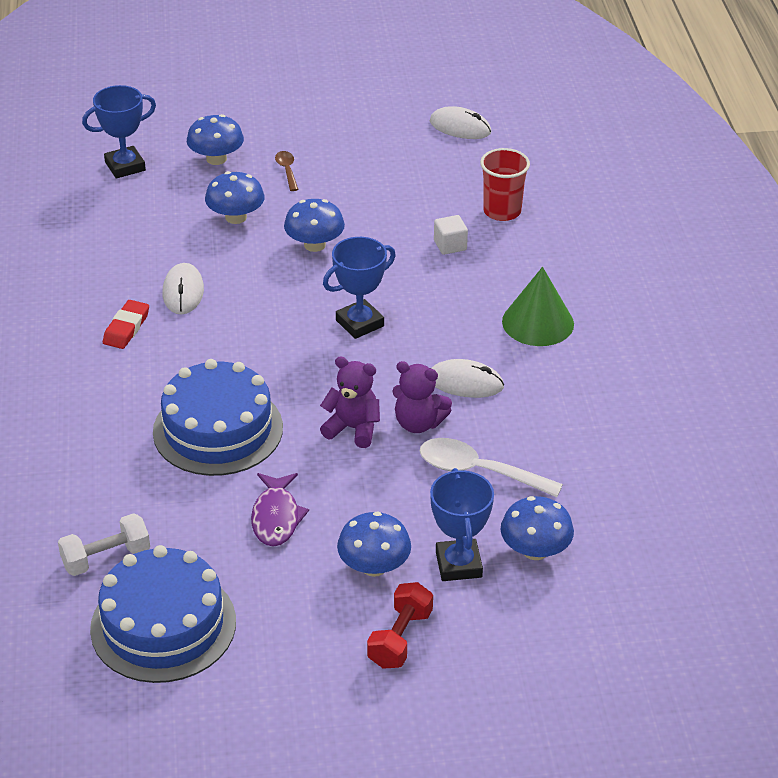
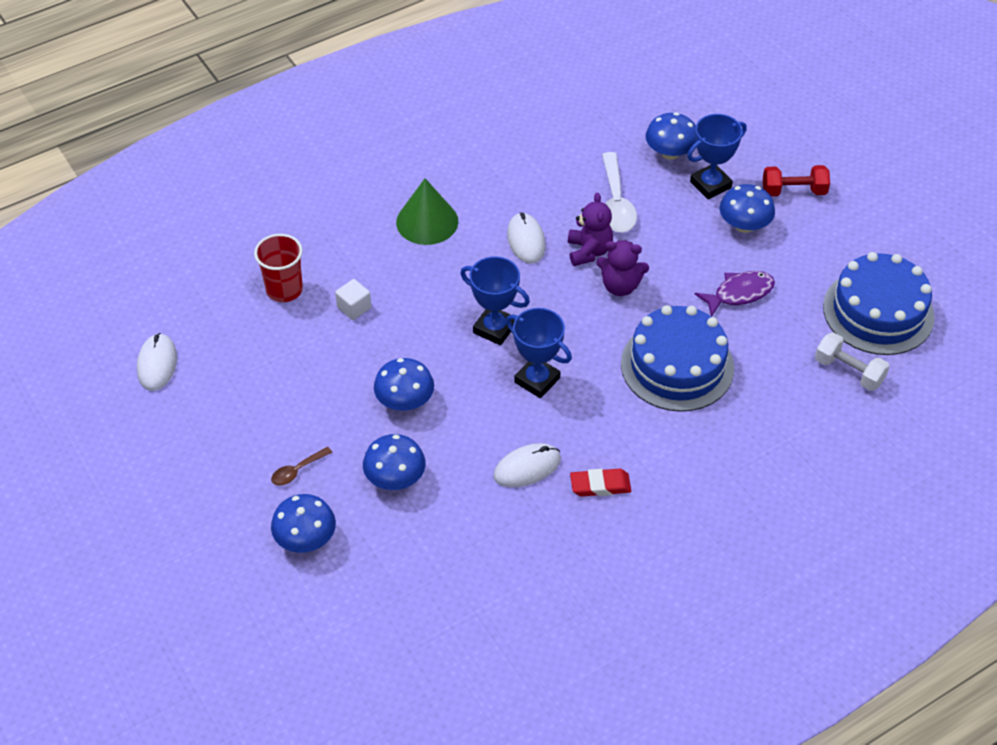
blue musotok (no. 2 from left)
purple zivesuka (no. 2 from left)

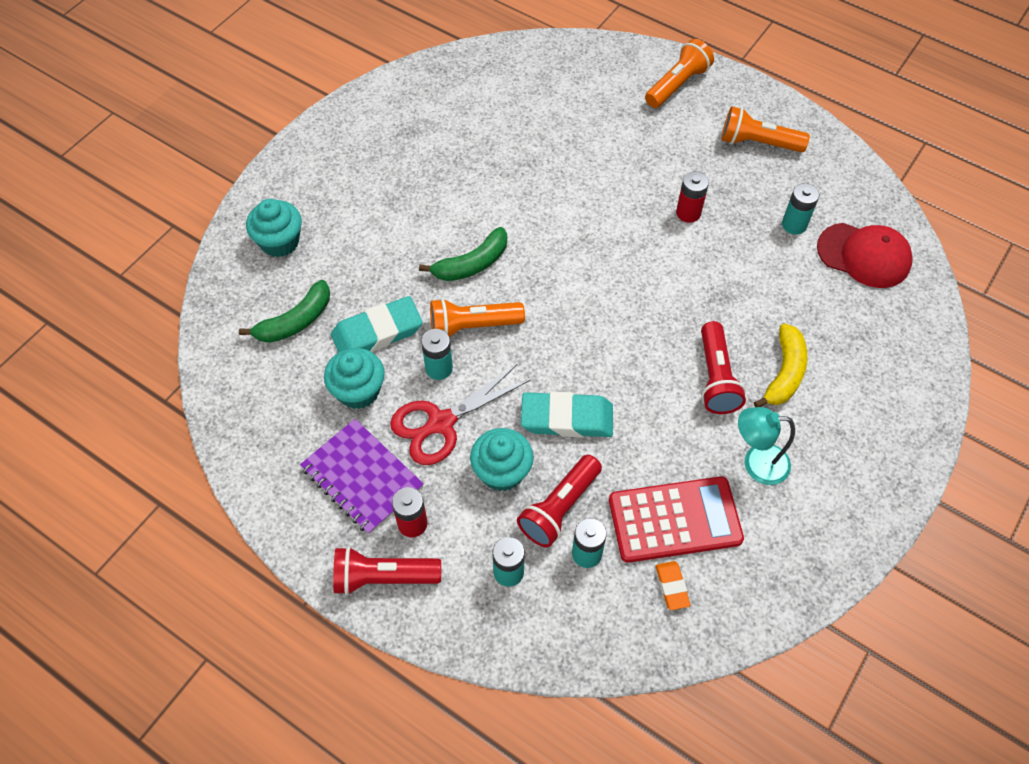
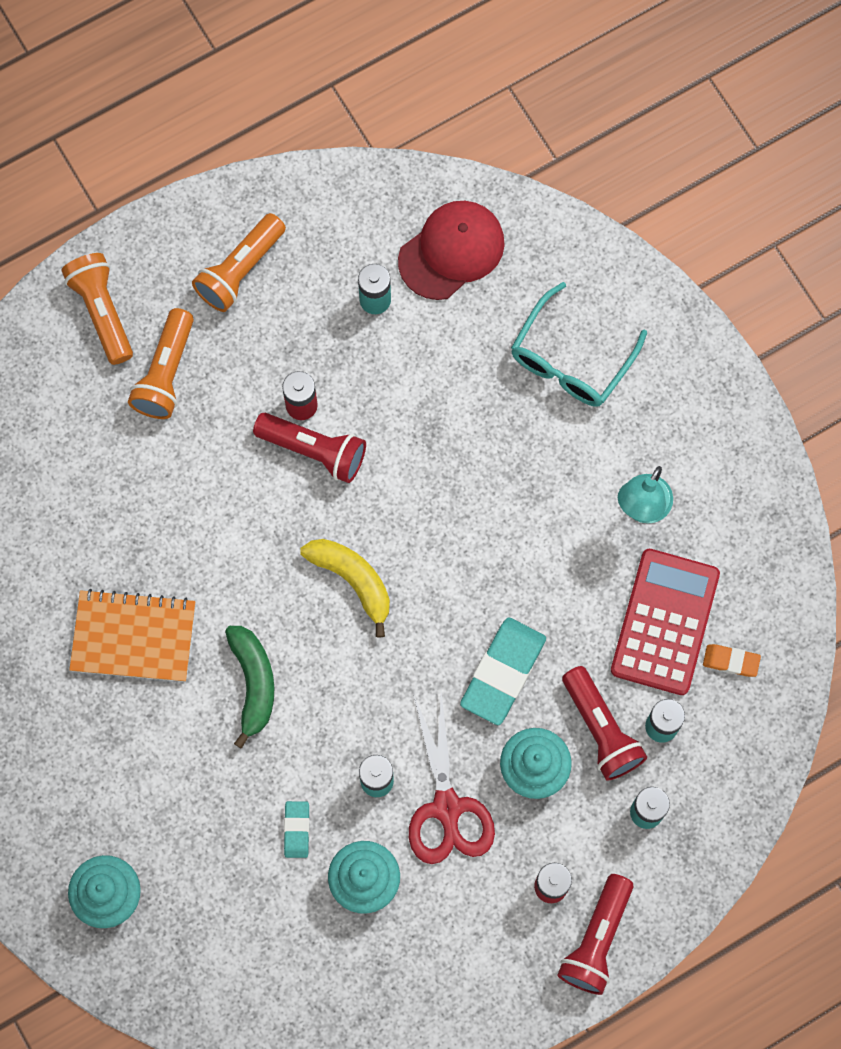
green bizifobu (no. 1 from left in the first image)
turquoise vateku (no. 1 from left)
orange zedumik (no. 2 from left)
red zedumik (no. 1 from left)
yellow bizifobu
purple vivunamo
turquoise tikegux
orange vivunamo

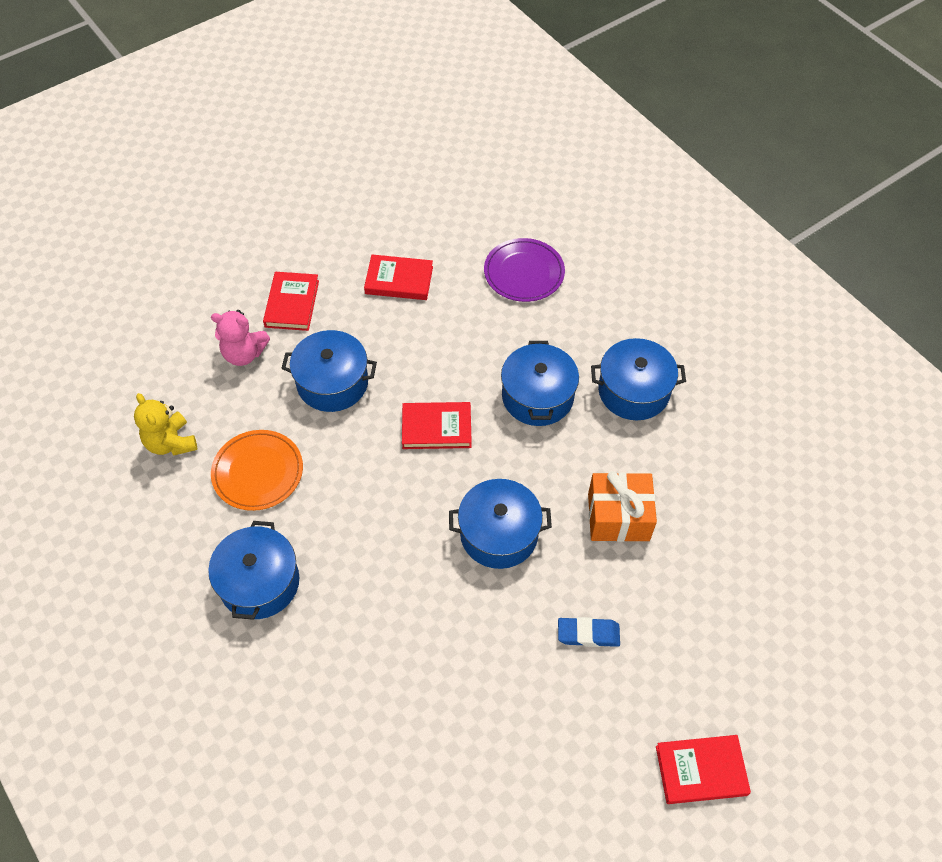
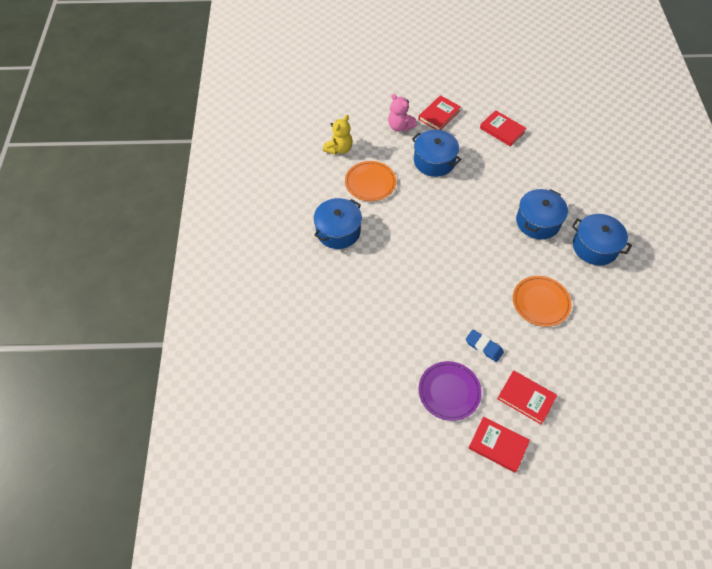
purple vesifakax
yellow zivesuka
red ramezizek (no. 4 from left)
orange vesifakax (no. 2 from left)
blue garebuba (no. 3 from left in the first image)

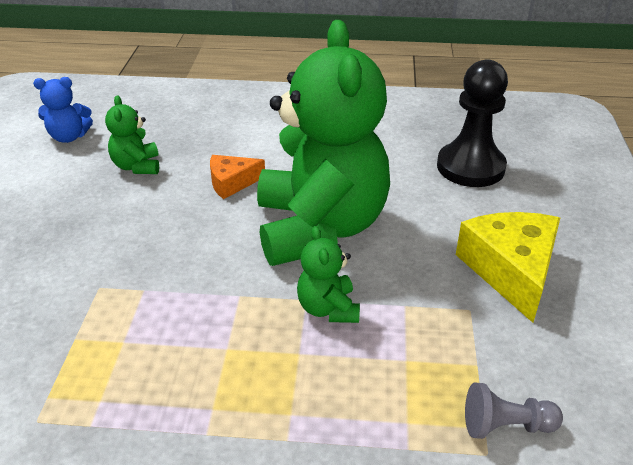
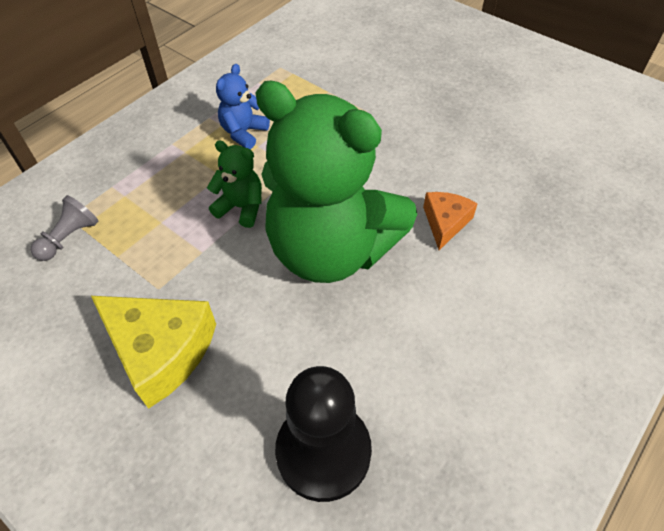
blue zivesuka
green zivesuka (no. 1 from left in the first image)

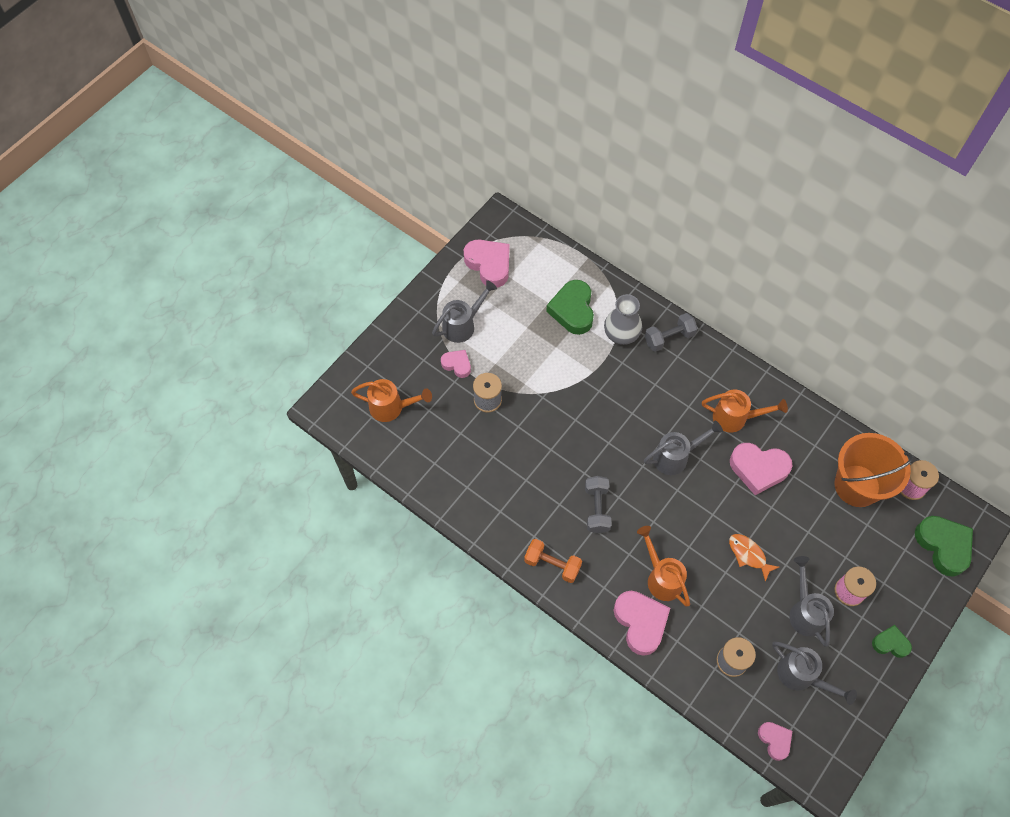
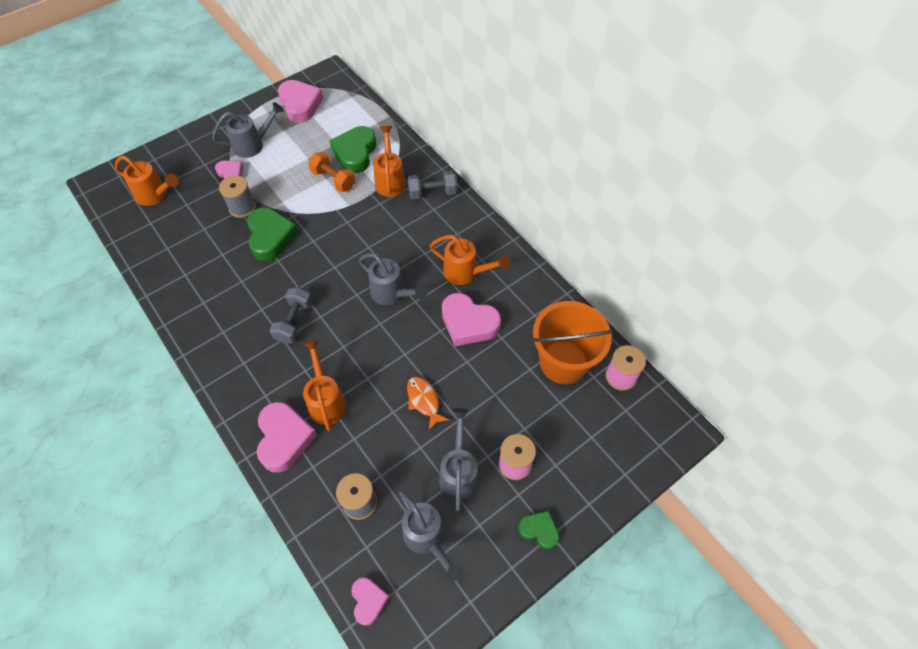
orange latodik (no. 3 from left)
grey latodik (no. 2 from left)
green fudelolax (no. 1 from left)
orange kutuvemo

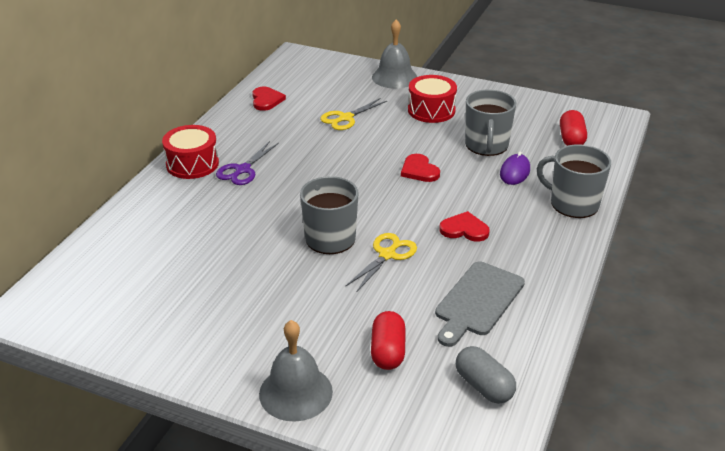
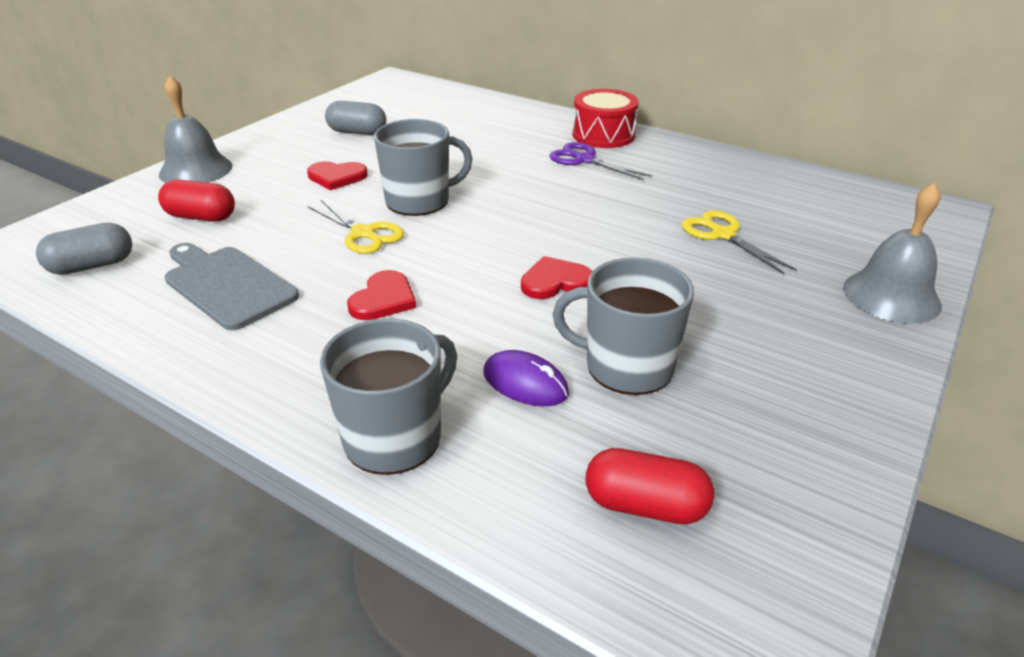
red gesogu (no. 2 from left in the first image)
red fudelolax (no. 1 from left)
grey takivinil (no. 2 from left)

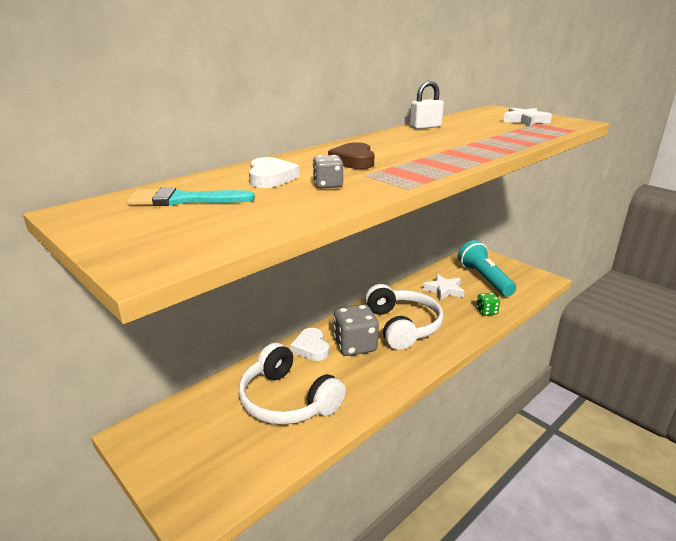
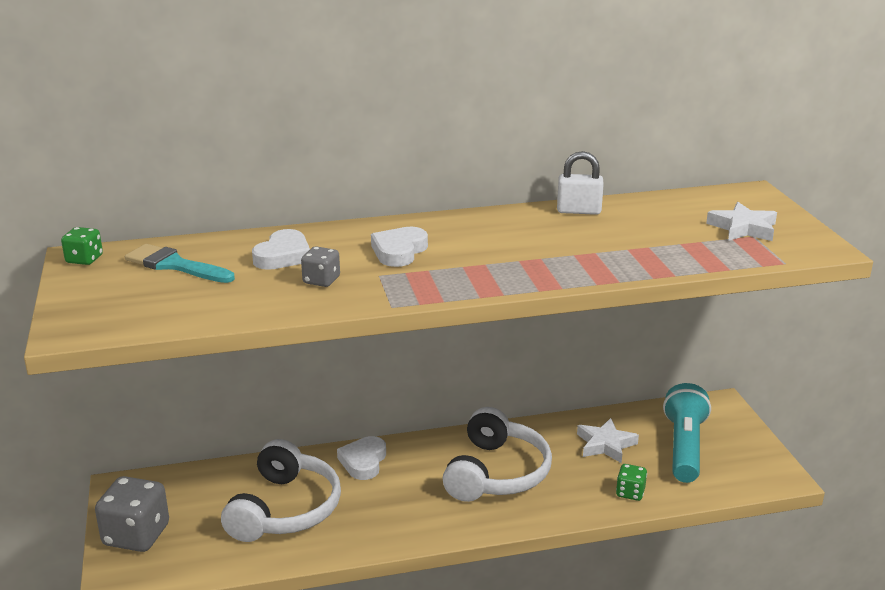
white fudelolax (no. 3 from left)
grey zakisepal (no. 1 from left)
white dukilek (no. 1 from left)
green zakisepal (no. 1 from left)

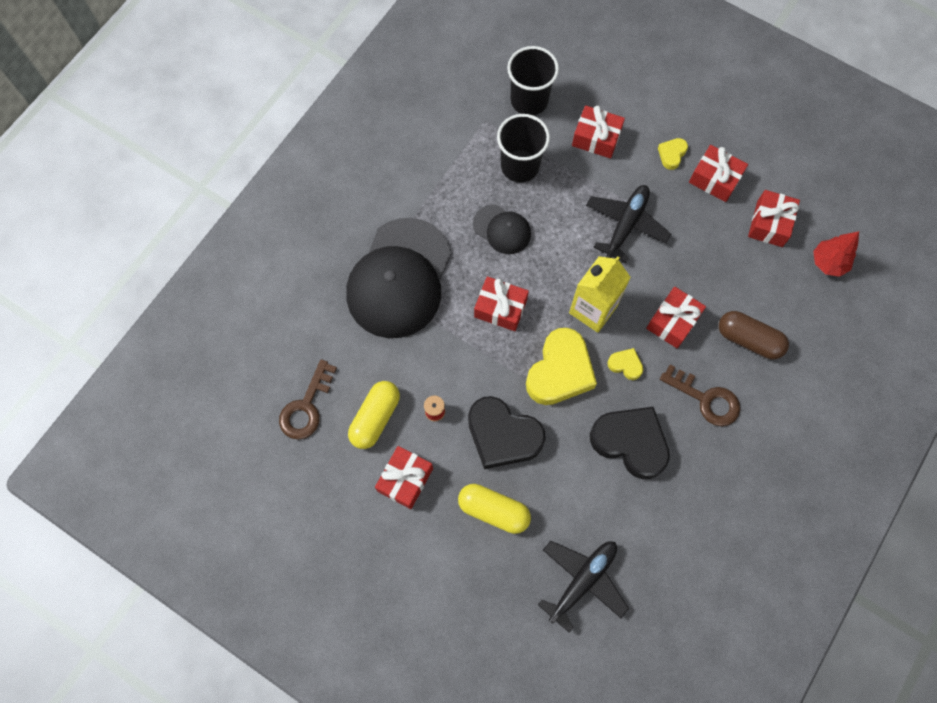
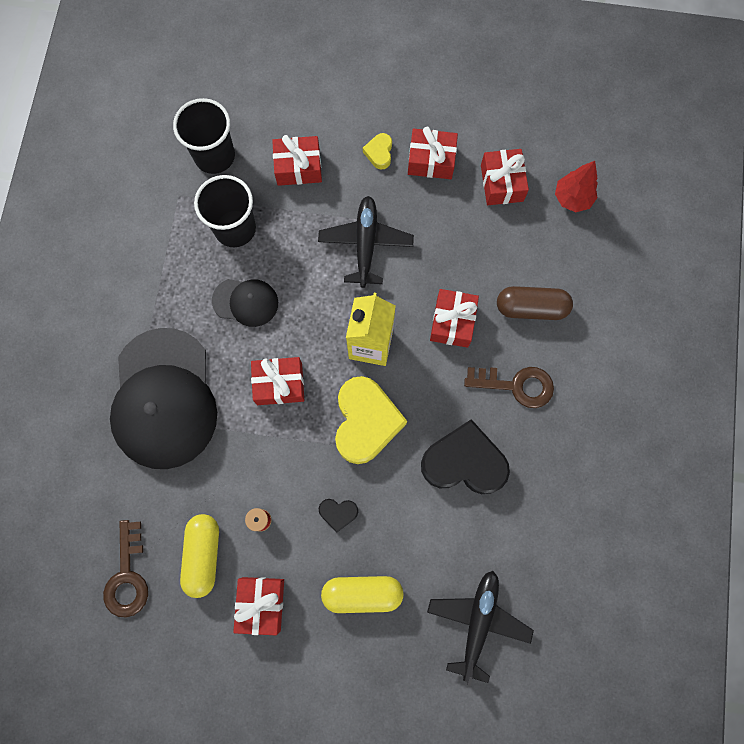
yellow fudelolax (no. 2 from left in the first image)
black fudelolax (no. 1 from left)

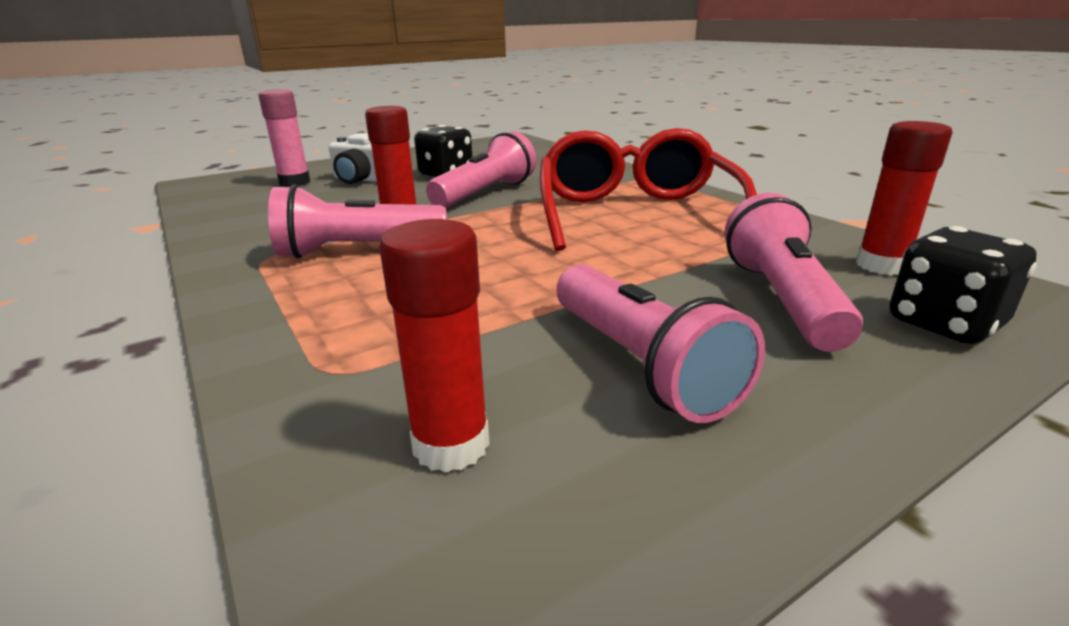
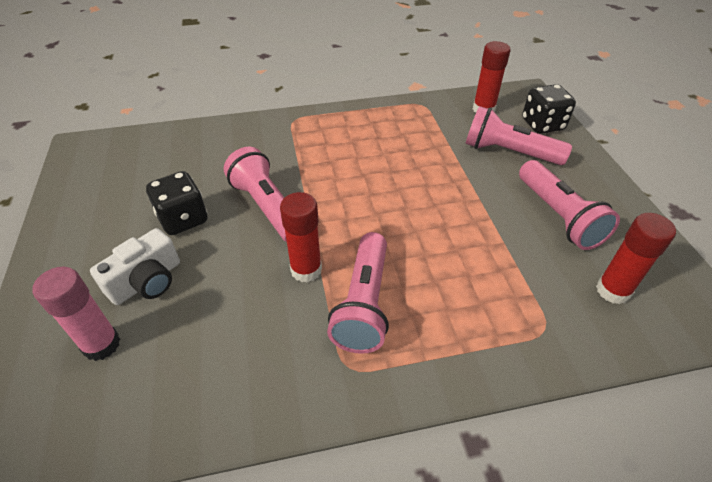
red tikegux
pink zedumik (no. 4 from left)

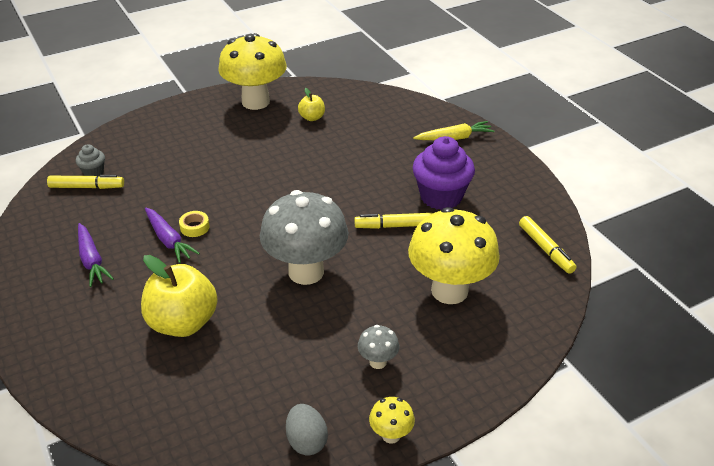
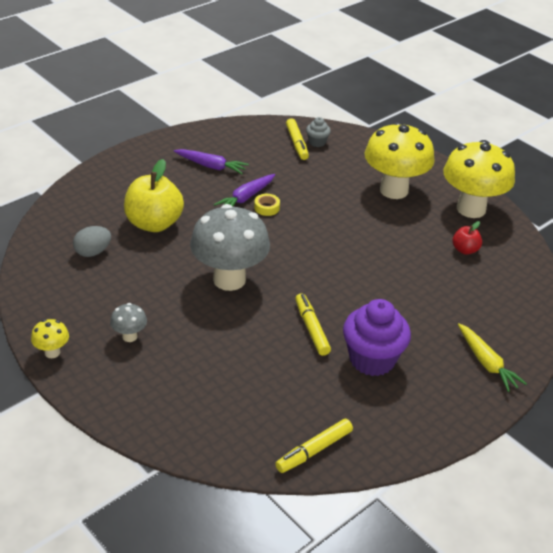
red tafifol
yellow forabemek (no. 2 from left)
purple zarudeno (no. 1 from left)
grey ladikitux

